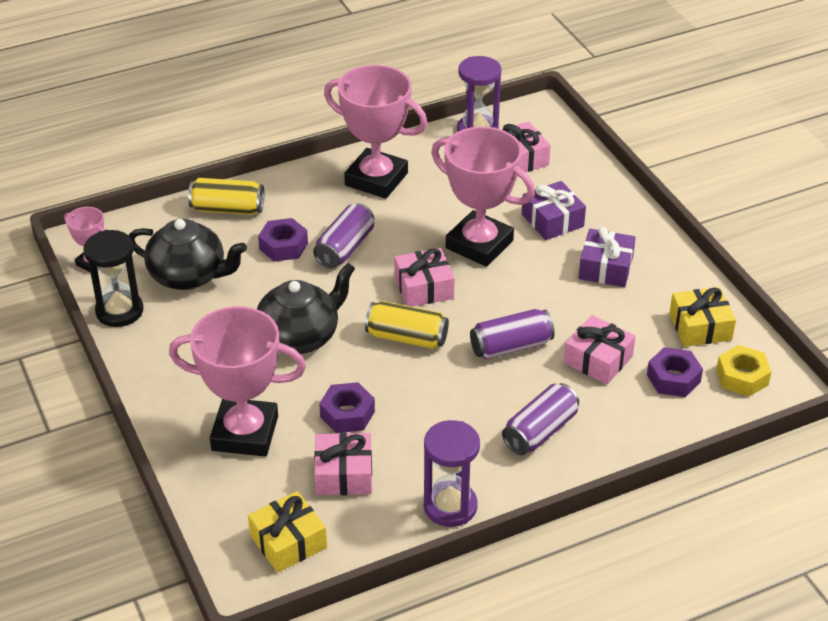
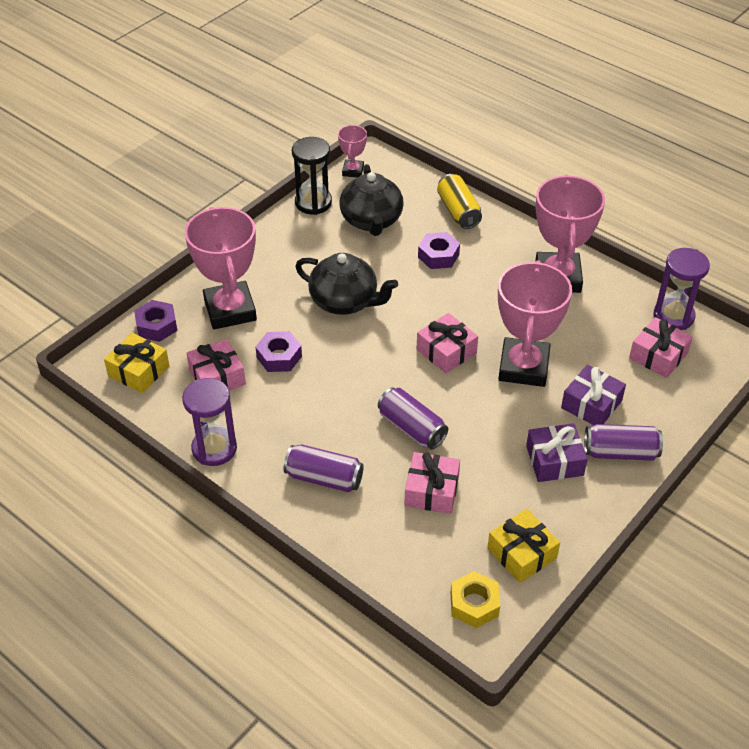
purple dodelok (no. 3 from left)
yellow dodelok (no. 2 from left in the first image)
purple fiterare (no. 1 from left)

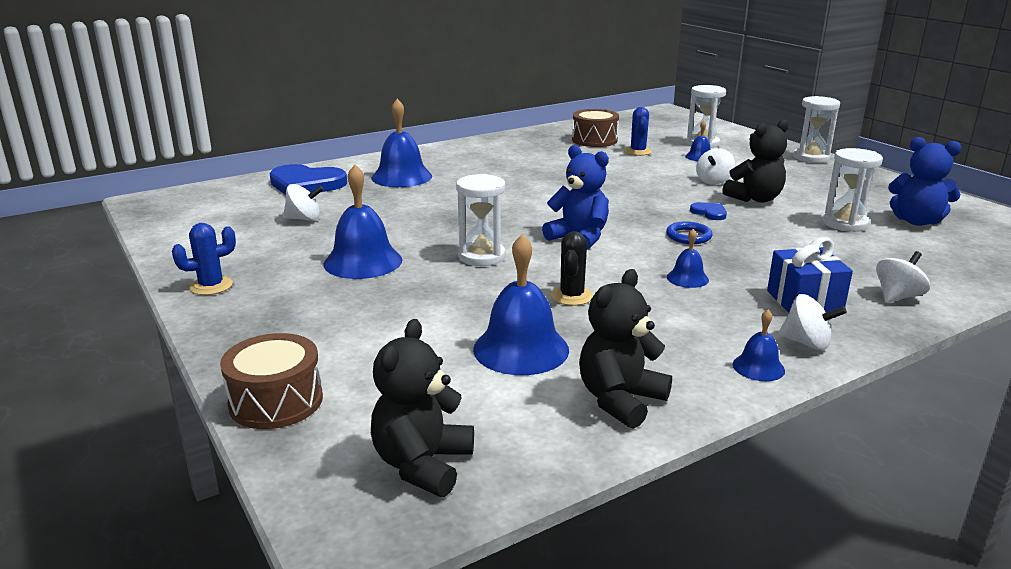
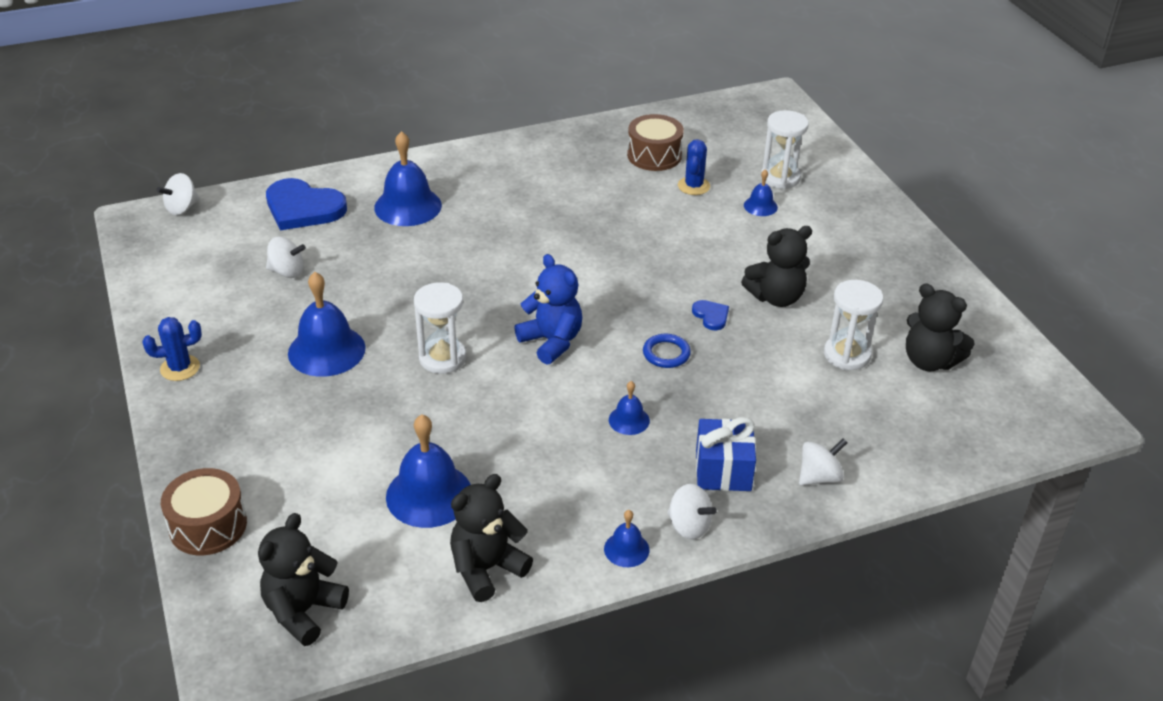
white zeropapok (no. 3 from left in the first image)
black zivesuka (no. 4 from left)
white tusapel (no. 1 from left)
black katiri

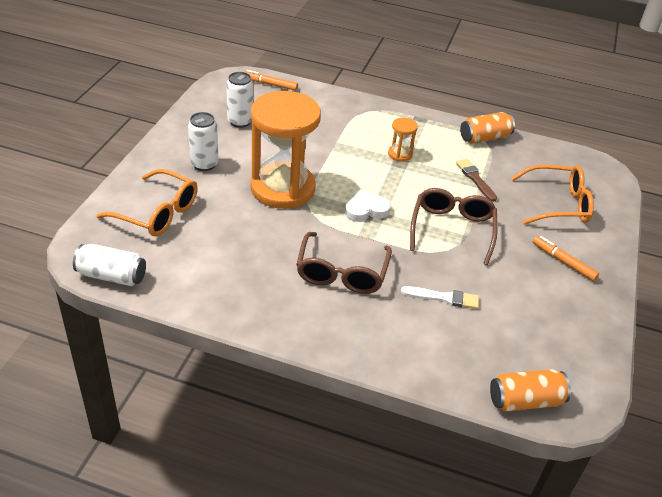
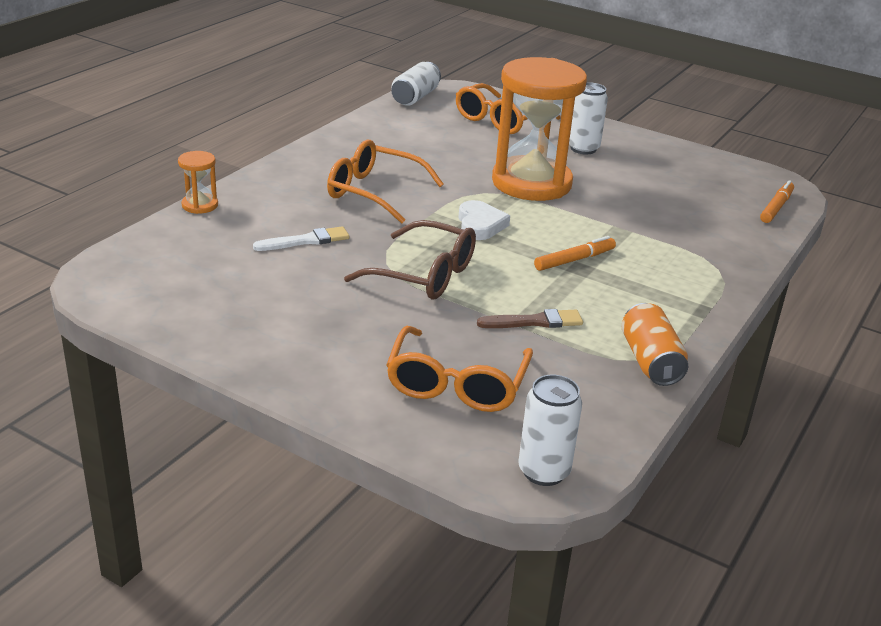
white dodelok (no. 2 from left)
orange zeropapok (no. 1 from left)
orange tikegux (no. 1 from left)
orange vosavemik (no. 1 from left)
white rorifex
orange dodelok (no. 2 from left in the first image)

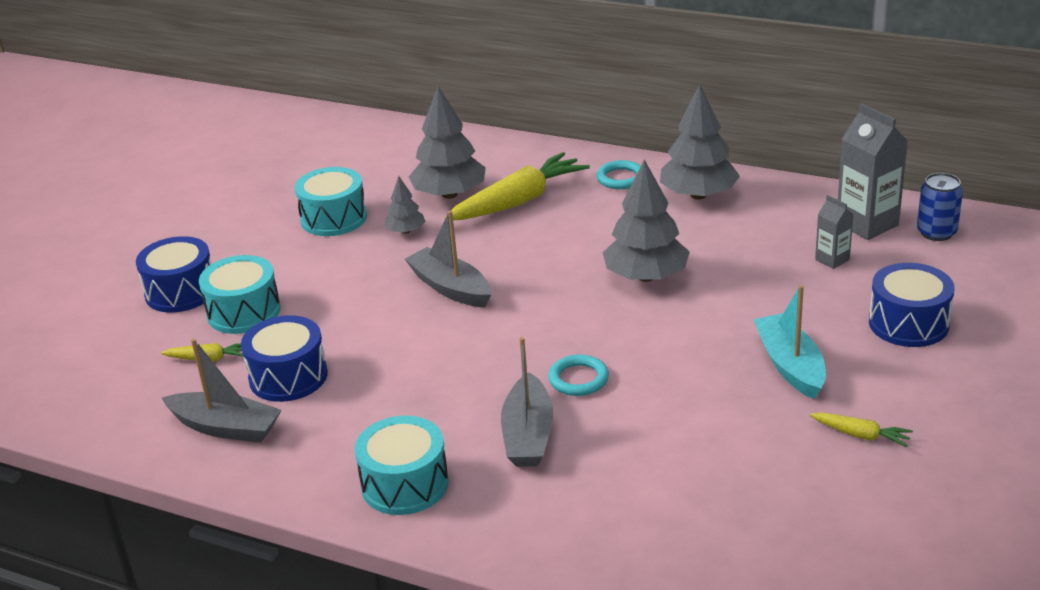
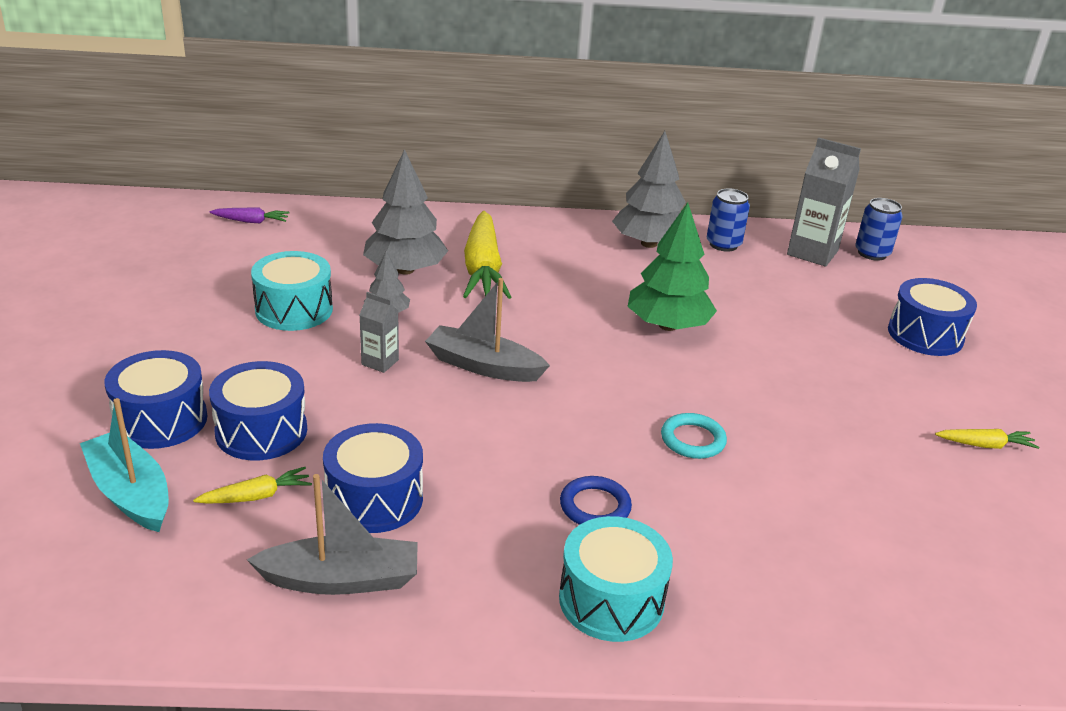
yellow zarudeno (no. 2 from left)
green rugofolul
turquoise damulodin (no. 2 from left in the first image)
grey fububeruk (no. 1 from left)
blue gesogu (no. 2 from left)
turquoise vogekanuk
grey vogekanuk (no. 3 from left in the first image)
blue dodelok (no. 1 from left)
purple zarudeno
blue damulodin

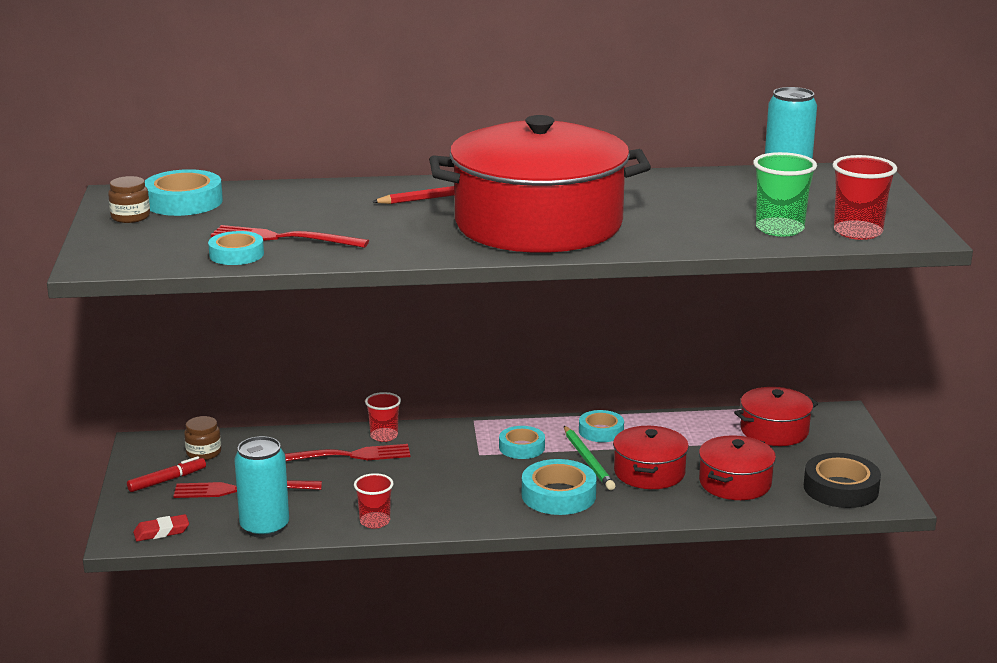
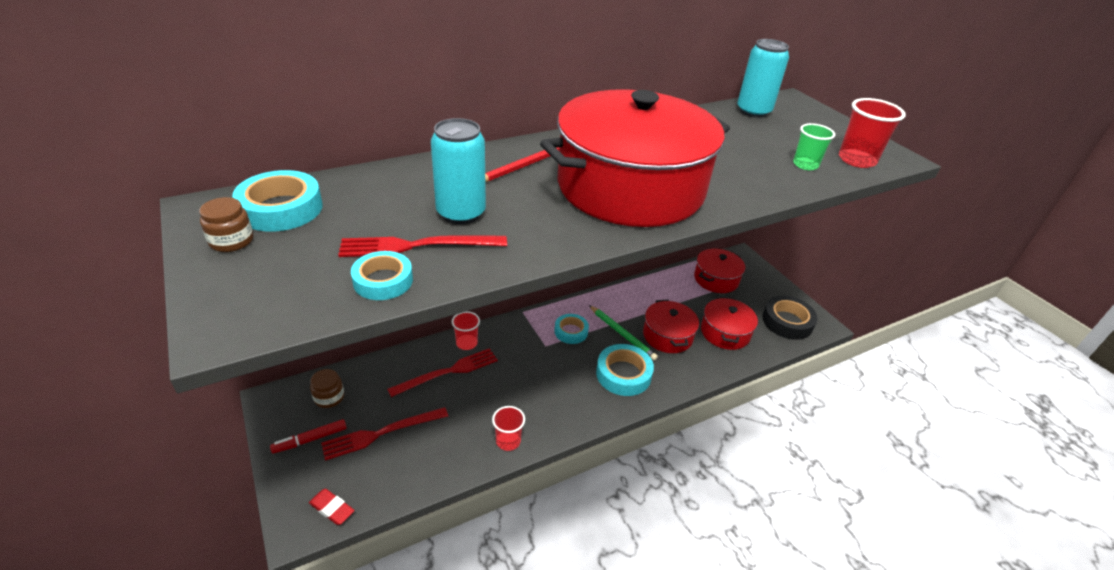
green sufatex
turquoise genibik (no. 5 from left in the first image)
turquoise dodelok (no. 1 from left)
red vosavemik
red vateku

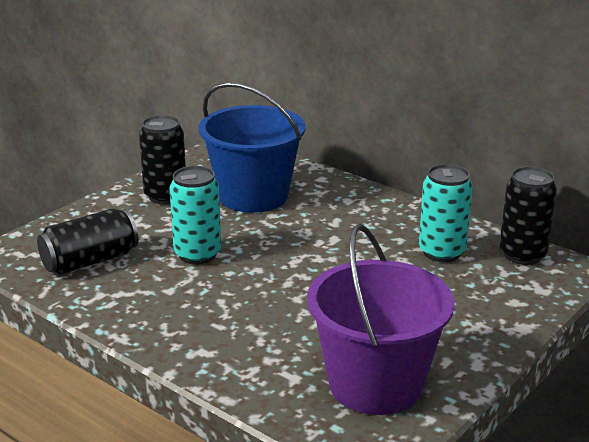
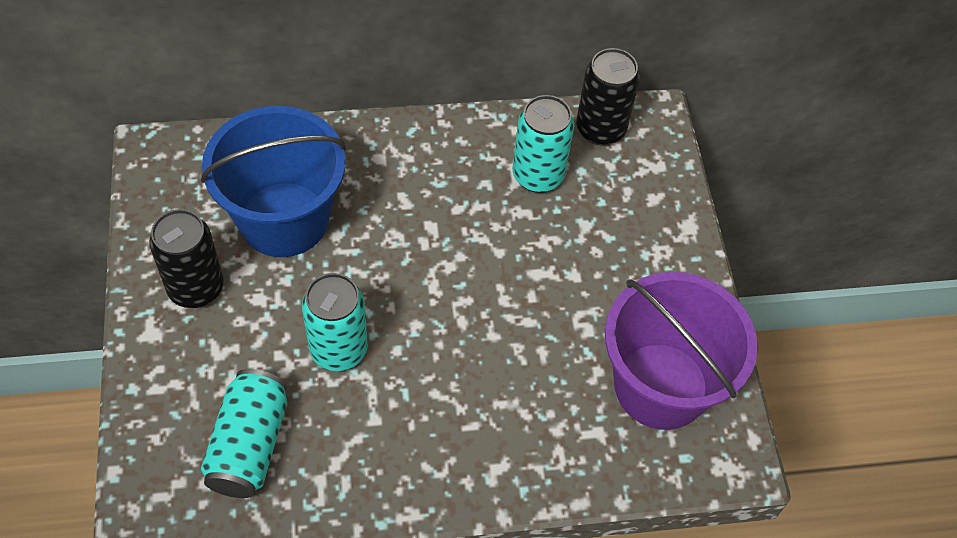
turquoise dodelok (no. 1 from left)

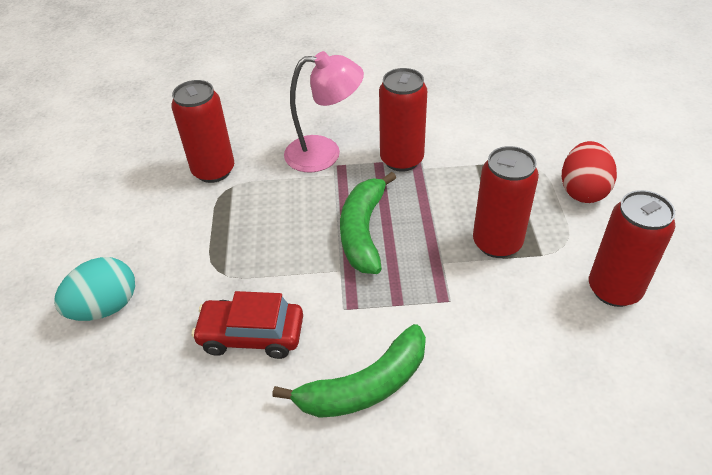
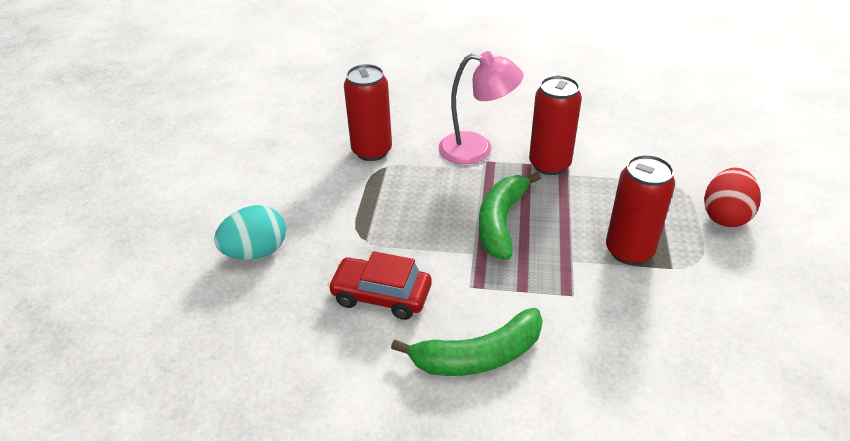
red dodelok (no. 4 from left in the first image)

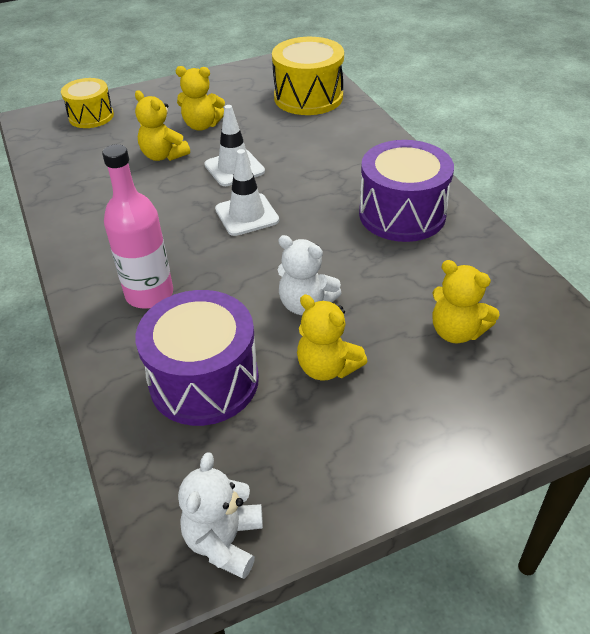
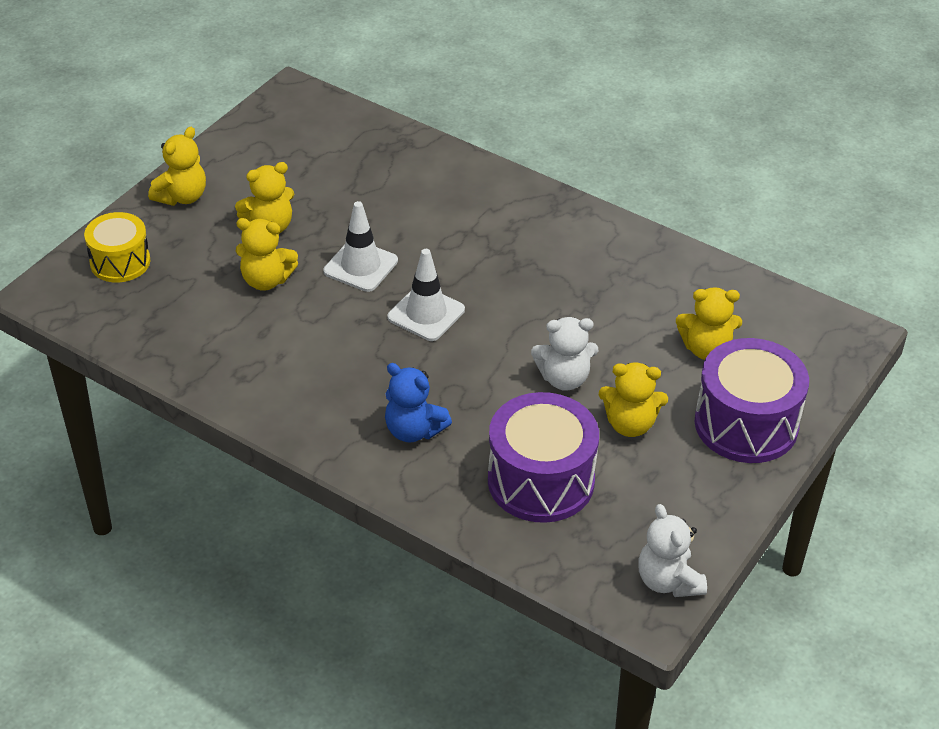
yellow gesogu (no. 2 from left in the first image)
purple gesogu (no. 2 from left)
blue zivesuka
yellow zivesuka (no. 1 from left)

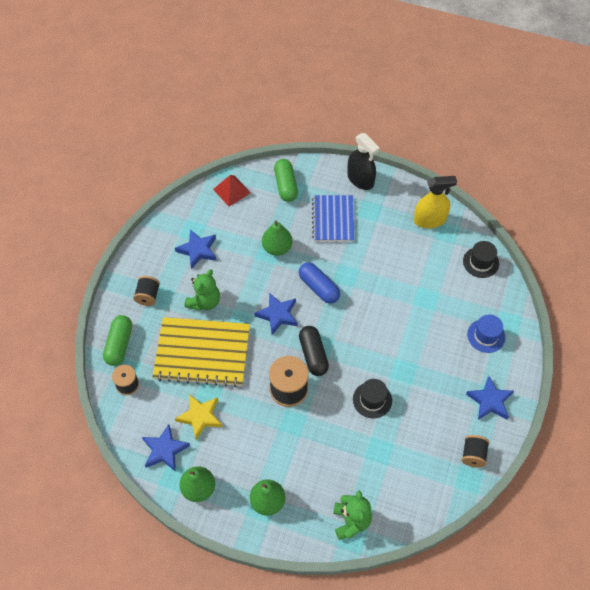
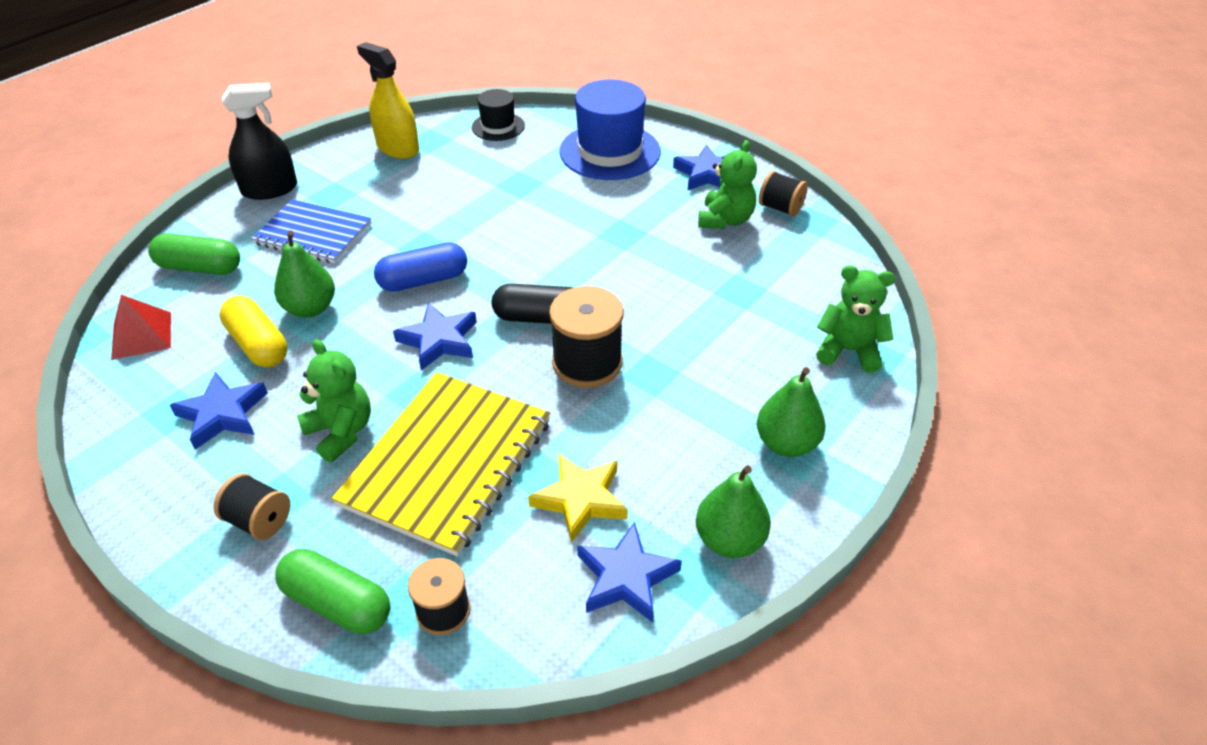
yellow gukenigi
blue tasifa
black tasifa (no. 1 from left in the first image)
green zivesuka (no. 2 from left)
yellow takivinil

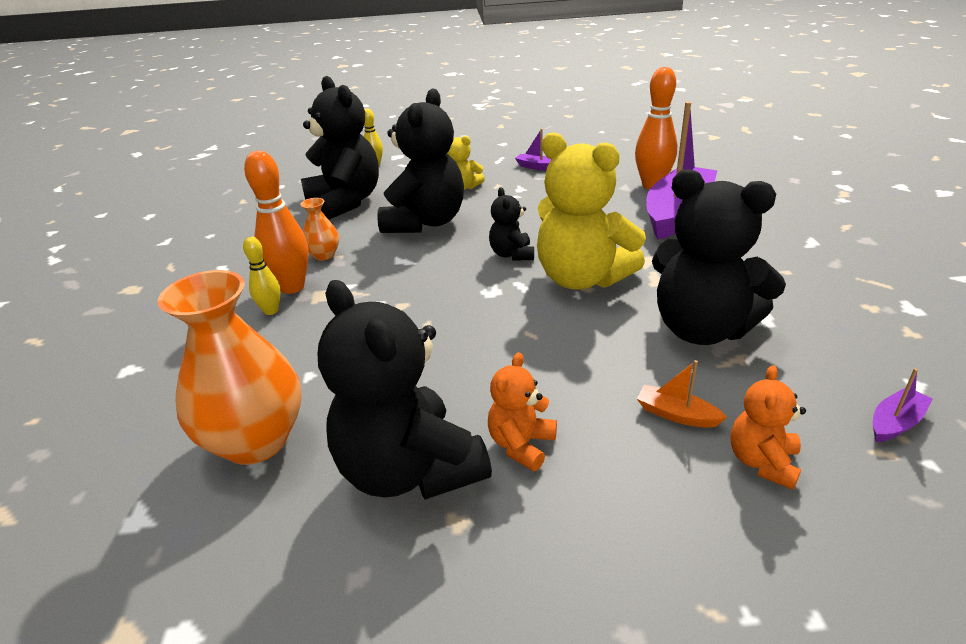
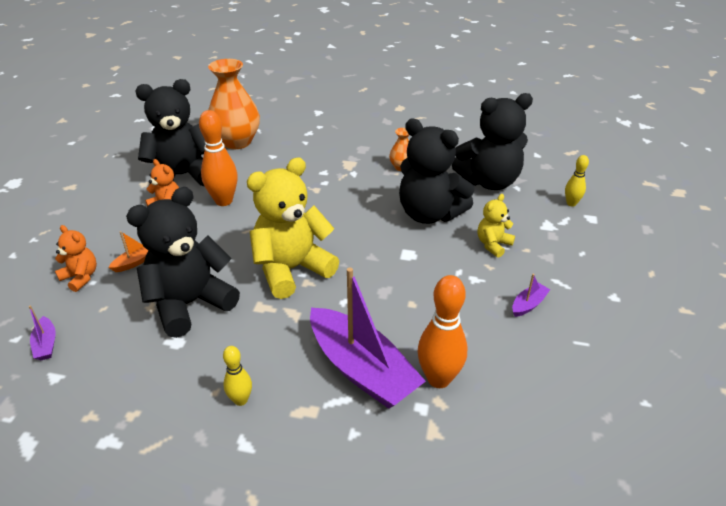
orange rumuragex (no. 1 from left)
black zivesuka (no. 4 from left in the first image)
yellow rumuragex (no. 1 from left)

